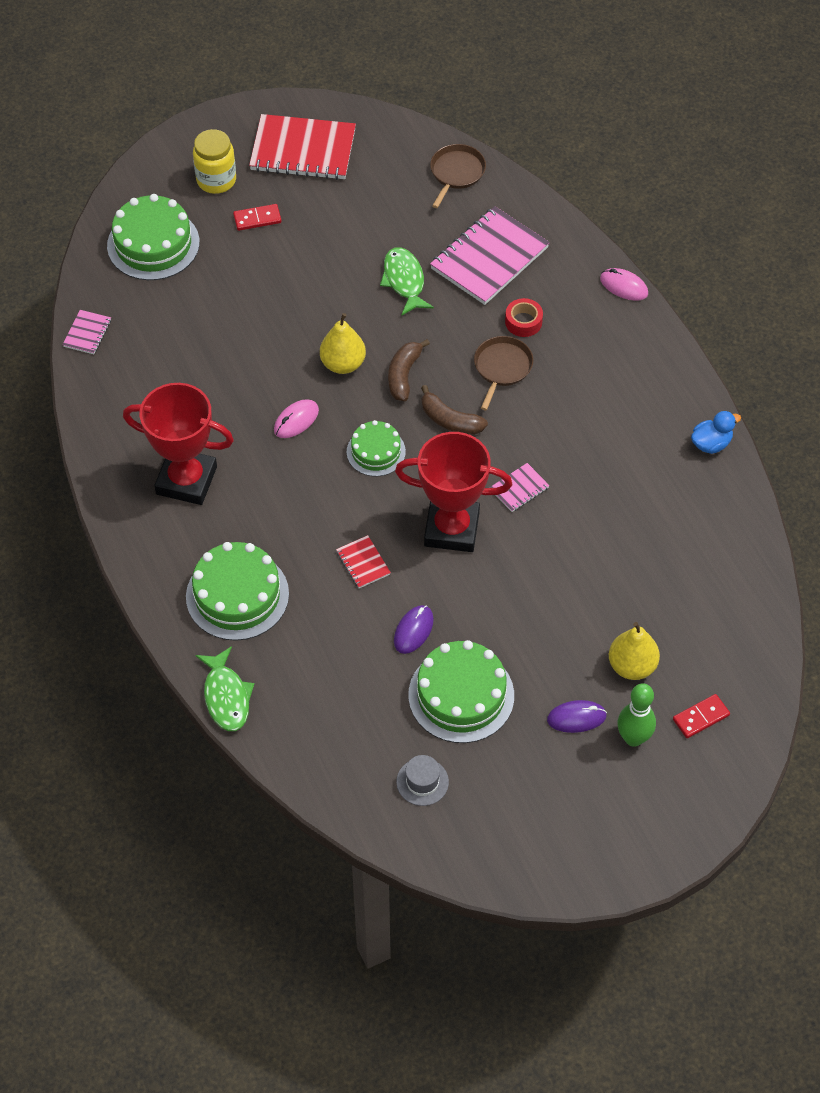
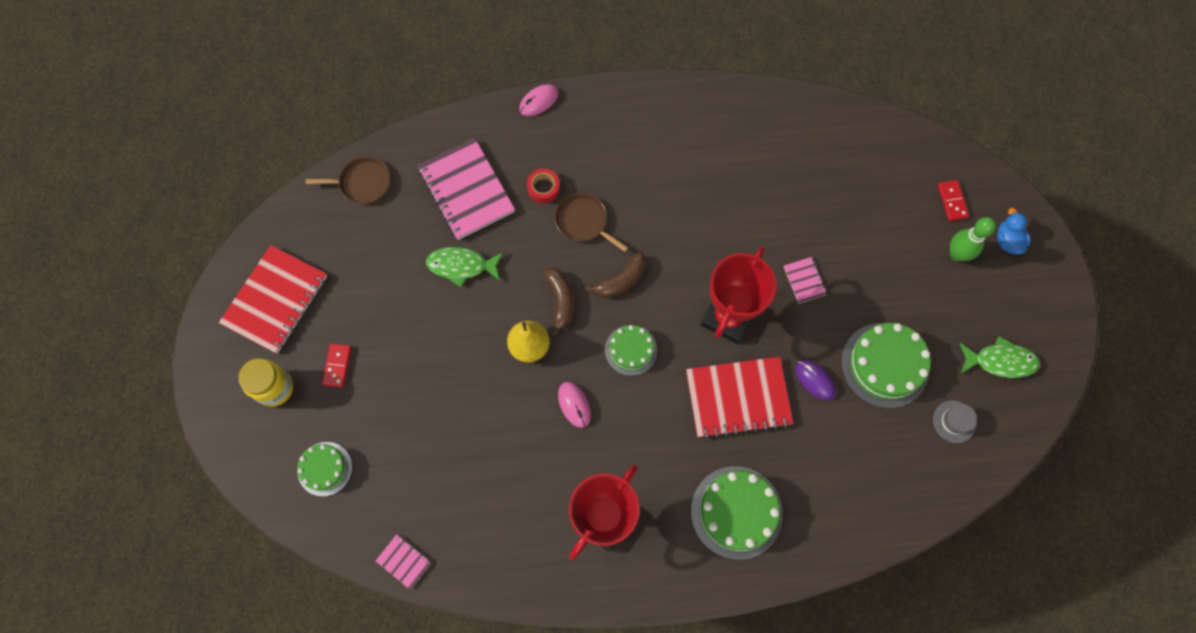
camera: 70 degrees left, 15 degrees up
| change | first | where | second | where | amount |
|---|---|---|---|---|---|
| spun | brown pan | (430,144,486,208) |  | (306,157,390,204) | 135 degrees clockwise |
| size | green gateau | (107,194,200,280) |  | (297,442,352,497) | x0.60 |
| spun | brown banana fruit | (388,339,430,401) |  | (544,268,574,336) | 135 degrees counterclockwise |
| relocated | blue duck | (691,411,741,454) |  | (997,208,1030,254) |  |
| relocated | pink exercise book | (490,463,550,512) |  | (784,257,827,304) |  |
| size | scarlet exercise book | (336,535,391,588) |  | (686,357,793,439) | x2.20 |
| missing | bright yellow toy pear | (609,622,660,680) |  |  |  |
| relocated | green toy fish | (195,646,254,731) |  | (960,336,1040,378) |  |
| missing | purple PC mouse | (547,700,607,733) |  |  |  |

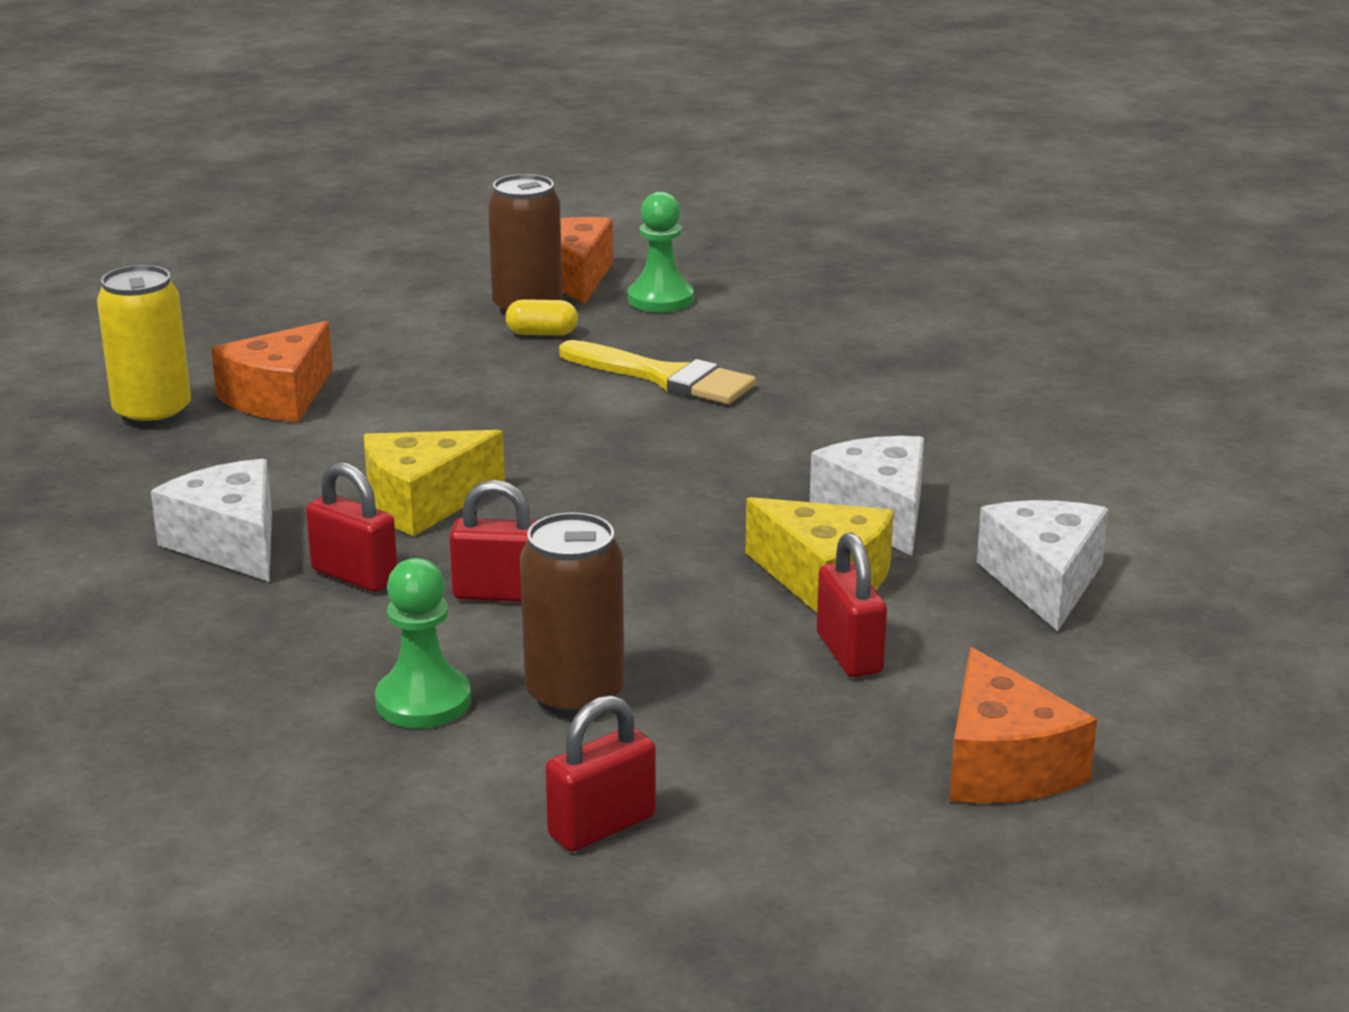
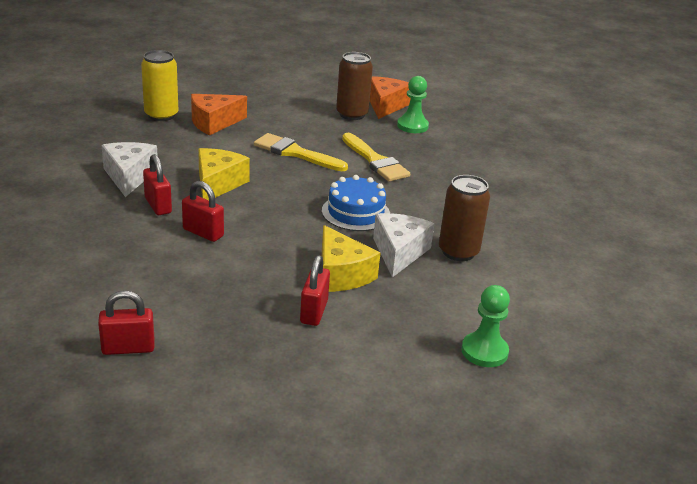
camera: 25 degrees right, 5 degrees up
| change | first | where | second | where | amount |
|---|---|---|---|---|---|
| missing | bright yellow pill shape | (505,299,578,335) |  |  |  |
| spun | bright yellow cheese | (364,430,505,537) |  | (198,148,250,200) | 105 degrees clockwise |
| missing | snow-white cheese | (977,500,1109,631) |  |  |  |
| relocated | brown can | (520,512,625,718) |  | (439,175,490,261) |  |
| relocated | green game pawn | (375,558,471,728) |  | (461,285,510,367) |  |
| missing | orange-coloured cheese | (949,647,1097,803) |  |  |  |
| appeared |  |  | bright yellow paint brush | (254,133,348,171) |  |
| appeared |  |  | blue gateau | (322,175,390,231) |  |

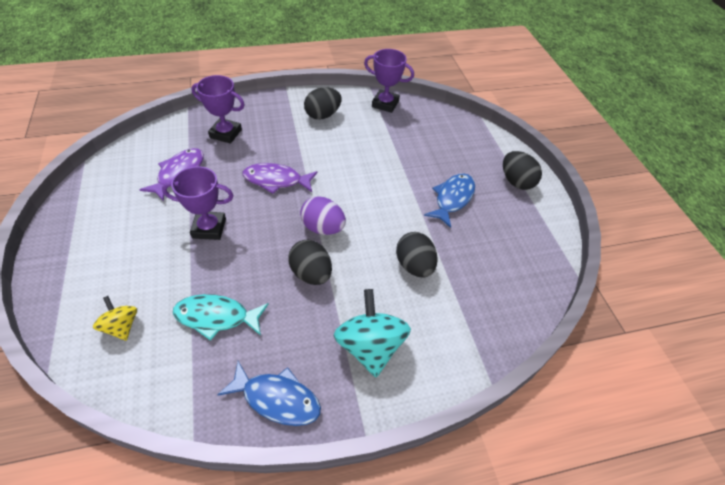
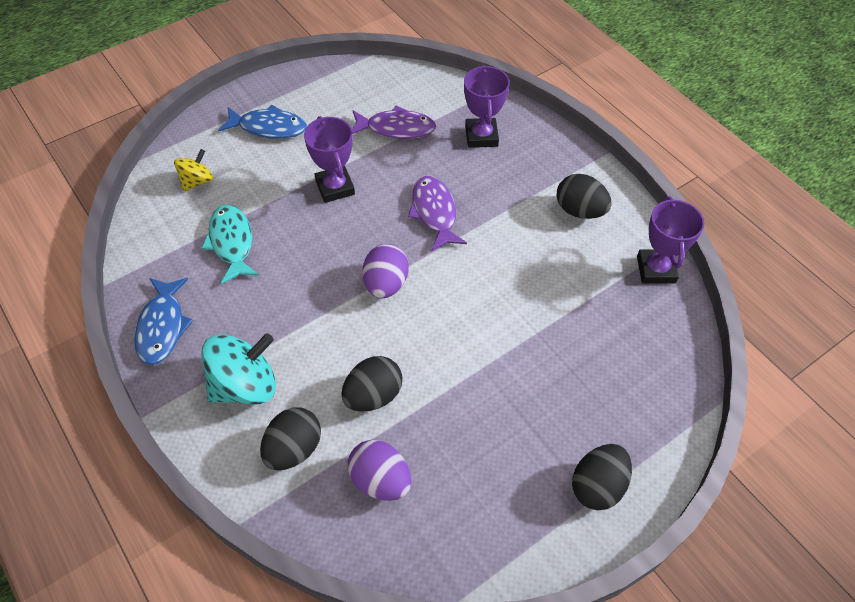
camera: 70 degrees right, 5 degrees up
| change | first | where | second | where | amount |
|---|---|---|---|---|---|
| relocated | blue toy fish | (424,173,475,228) |  | (218,105,307,139) |  |
| relocated | black toy egg | (288,239,332,285) |  | (260,407,321,470) |  |
| appeared |  |  | purple toy egg | (348,440,411,501) |  |

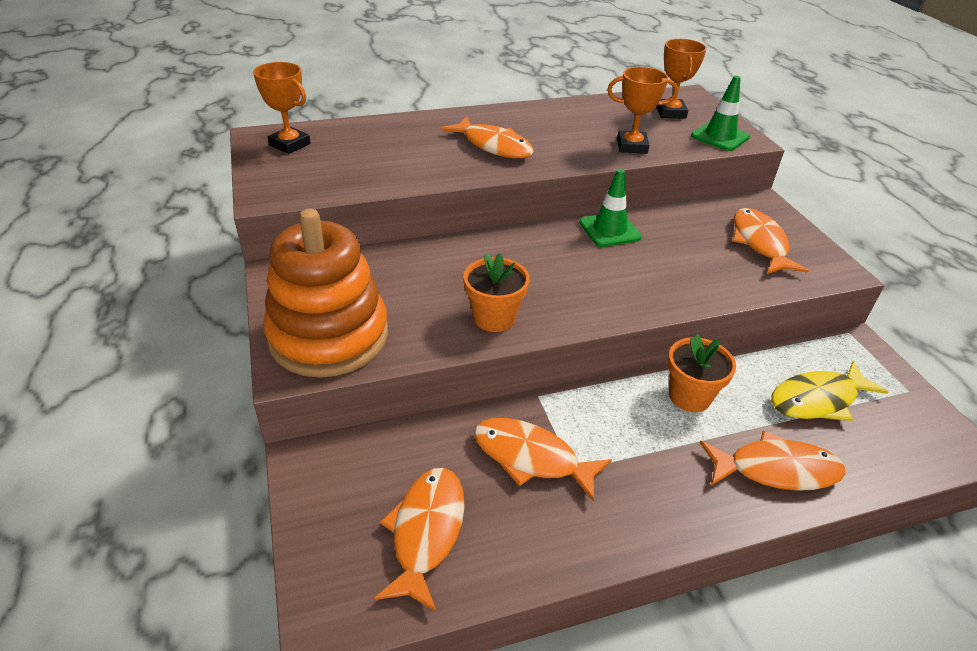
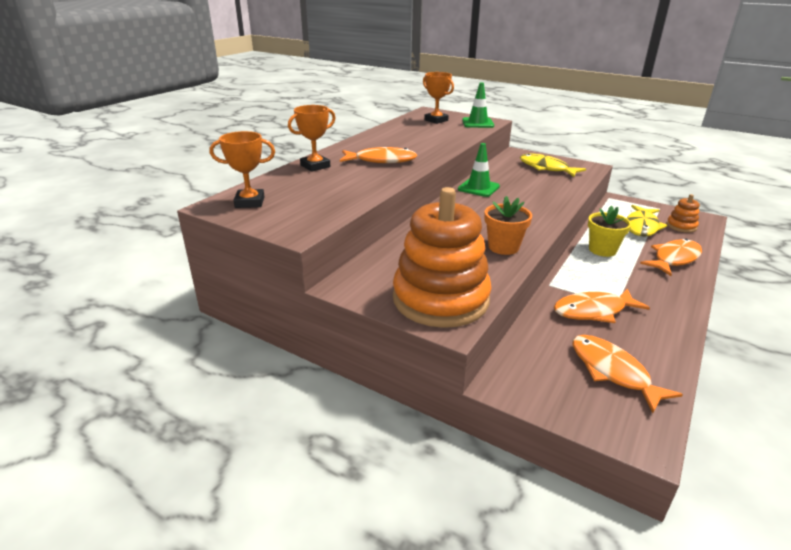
camera: 40 degrees left, 10 degrees down
| change | first | where | second | where | amount |
|---|---|---|---|---|---|
| relocated | orange-coloured prize cup | (607,67,678,154) |  | (288,105,335,172) |  |
| colour | orange-coloured toy fish | (732,208,809,274) | bright yellow toy fish | (520,154,586,177) |  |
| colour | orange-coloured flower pot | (668,334,736,412) | bright yellow flower pot | (588,206,632,257) |  |
| appeared |  |  | orange-coloured stacking toy | (666,194,700,233) |  |

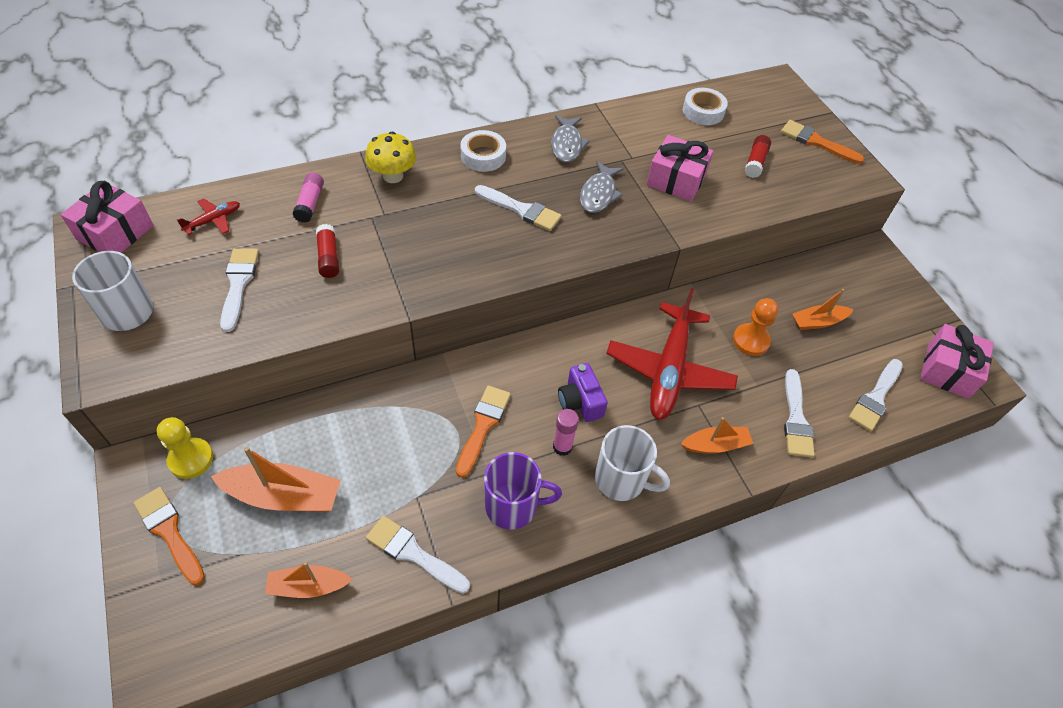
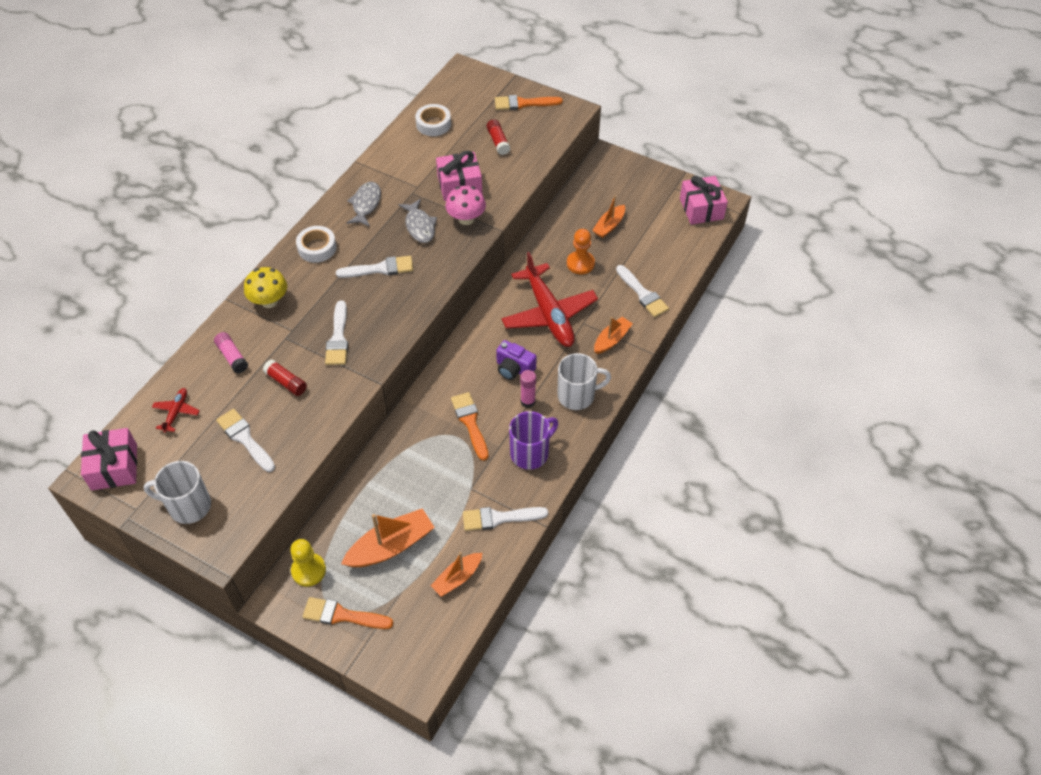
camera: 35 degrees left, 0 degrees up
| change | first | where | second | where | amount |
|---|---|---|---|---|---|
| spun | grey toy fish | (551,115,590,163) |  | (347,182,381,227) | 135 degrees counterclockwise |
| relocated | snow-white paint brush | (848,359,903,431) |  | (325,300,348,365) |  |
| appeared |  |  | pink toadstool | (445,186,486,225) |  |

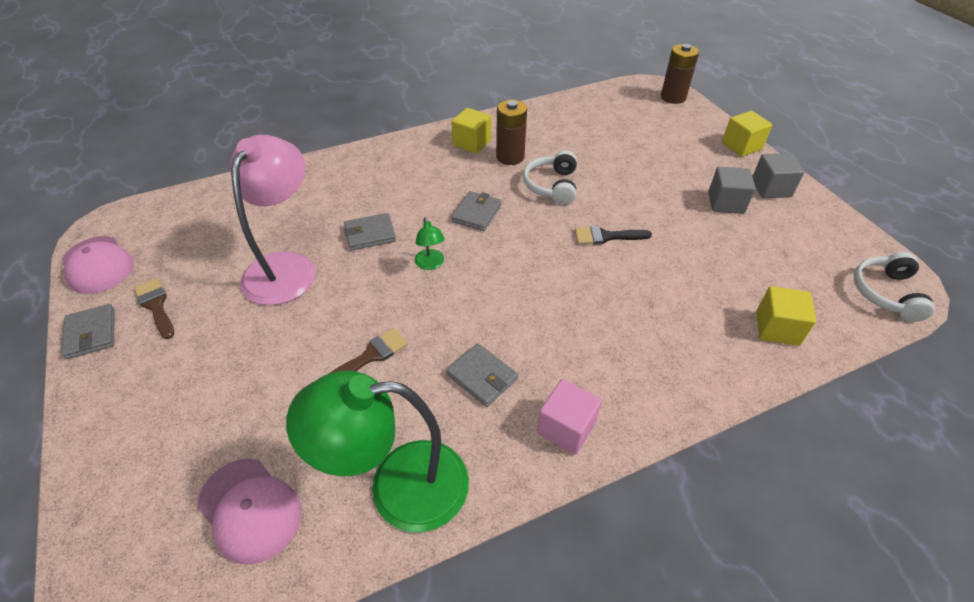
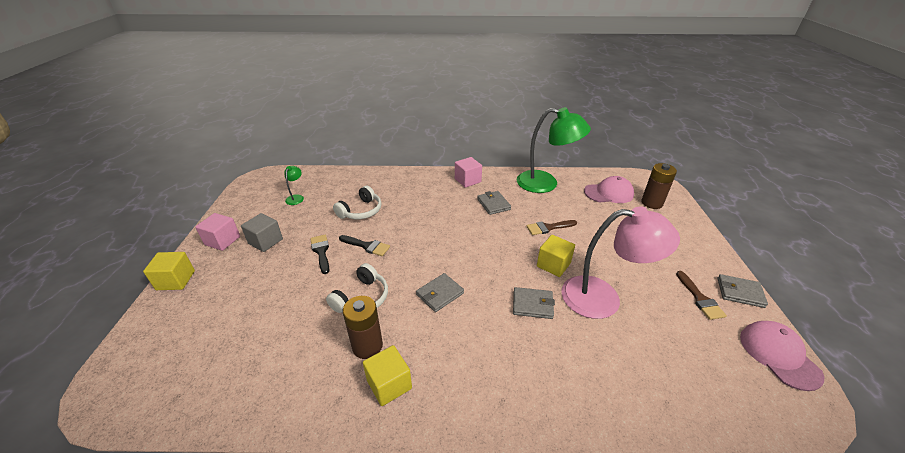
camera: 155 degrees left, 10 degrees down
| change | first | where | second | where | amount |
|---|---|---|---|---|---|
| relocated | brown battery | (661,44,699,104) |  | (641,163,677,209) |  |
| spun | pink lamp | (230,135,315,305) |  | (561,206,680,319) | 120 degrees counterclockwise |
| colour | grey block | (752,153,804,198) | pink block | (195,213,240,251) |  |
| relocated | green lamp | (415,217,445,270) |  | (284,166,304,205) |  |
| relocated | snow-white headphones | (854,252,935,322) |  | (333,186,382,219) |  |
| relocated | bright yellow block | (756,286,816,346) |  | (537,235,575,277) |  |
| spun | grey wallet | (61,304,115,359) |  | (717,274,768,308) | 75 degrees counterclockwise |
| spun | pink baseball cap | (197,458,302,565) |  | (584,176,634,203) | 105 degrees clockwise |
| appeared |  |  | black paint brush | (310,235,329,274) |  |

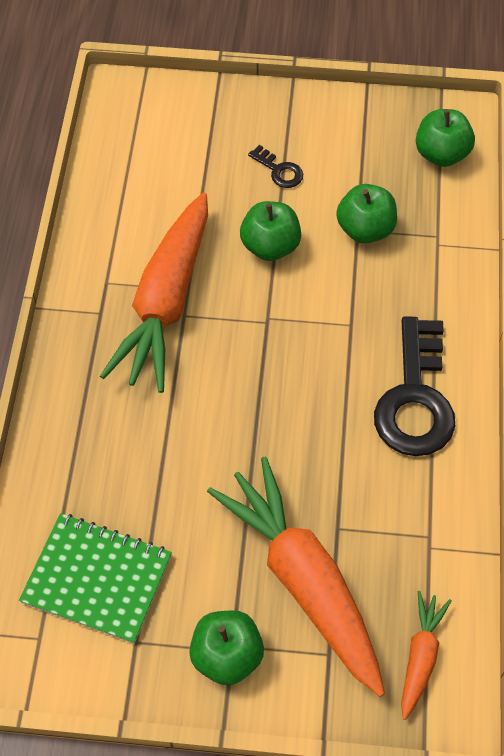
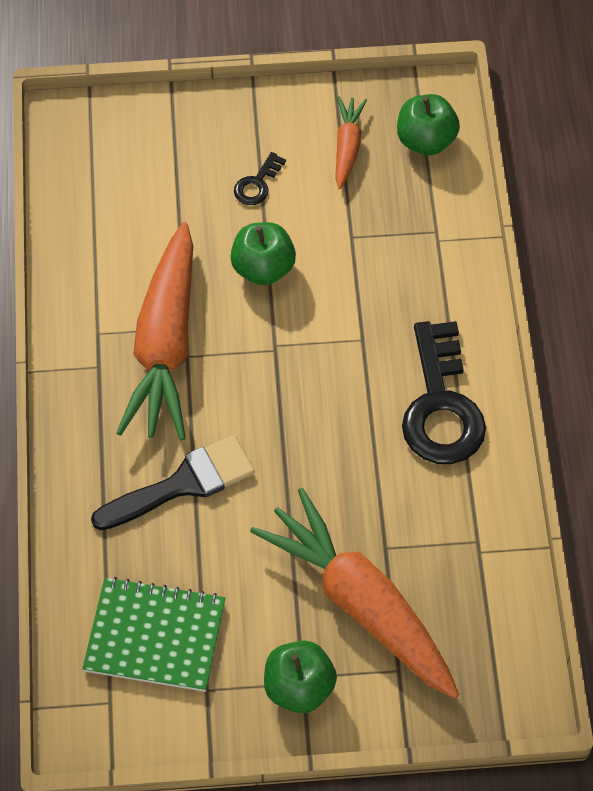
camera: 10 degrees left, 0 degrees up
| change | first | where | second | where | amount |
|---|---|---|---|---|---|
| spun | black key | (248,145,303,188) |  | (234,152,286,205) | 90 degrees clockwise |
| missing | green toy apple | (336,184,397,243) |  |  |  |
| relocated | orange-coloured root vegetable | (401,591,452,720) |  | (335,96,367,189) |  |
| appeared |  |  | black paint brush | (91,435,255,530) |  |

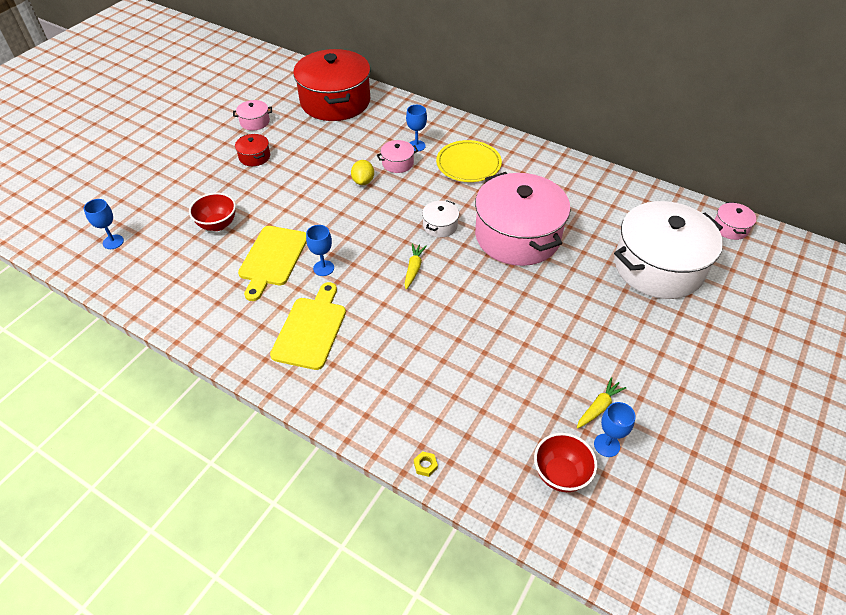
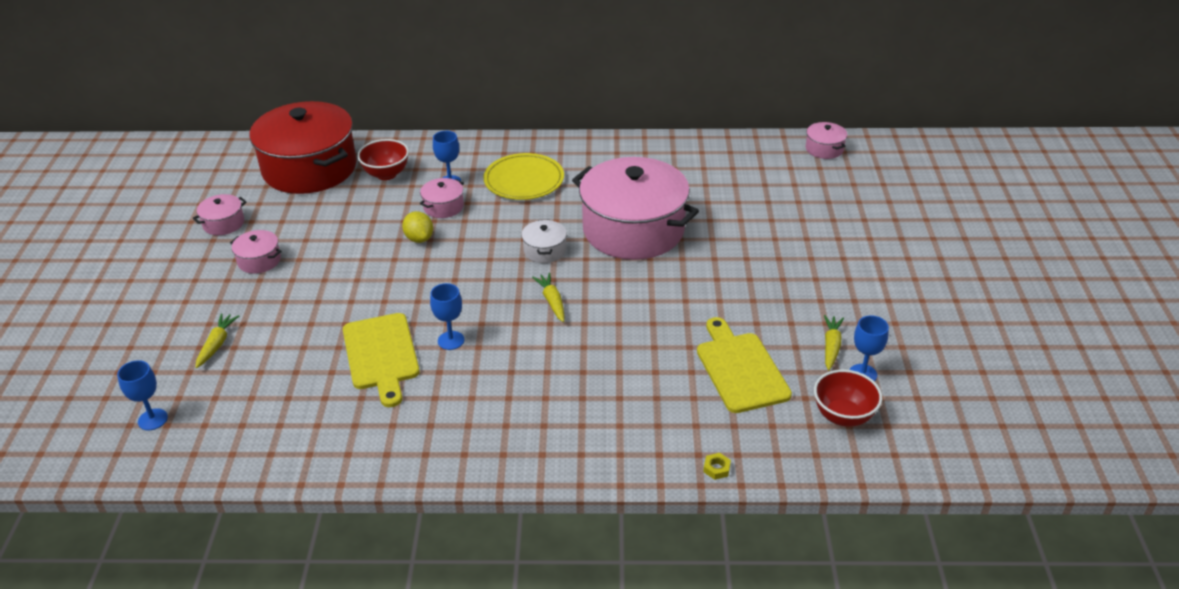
camera: 30 degrees left, 10 degrees down
| change | first | where | second | where | amount |
|---|---|---|---|---|---|
| colour | scarlet stockpot | (235,134,270,166) | pink stockpot | (230,230,282,274) |  |
| relocated | scarlet serving bowl | (189,193,236,231) |  | (357,139,409,180) |  |
| missing | snow-white stockpot | (614,201,723,299) |  |  |  |
| relocated | bright yellow chopping board | (270,282,346,370) |  | (697,317,792,413) |  |
| appeared |  |  | bright yellow root vegetable | (195,313,239,368) |  |

